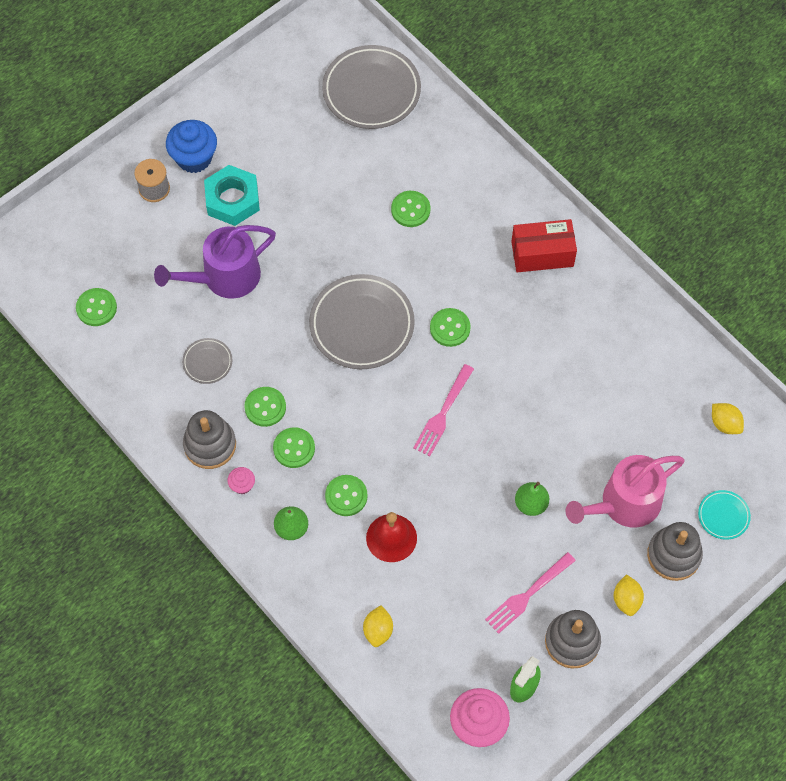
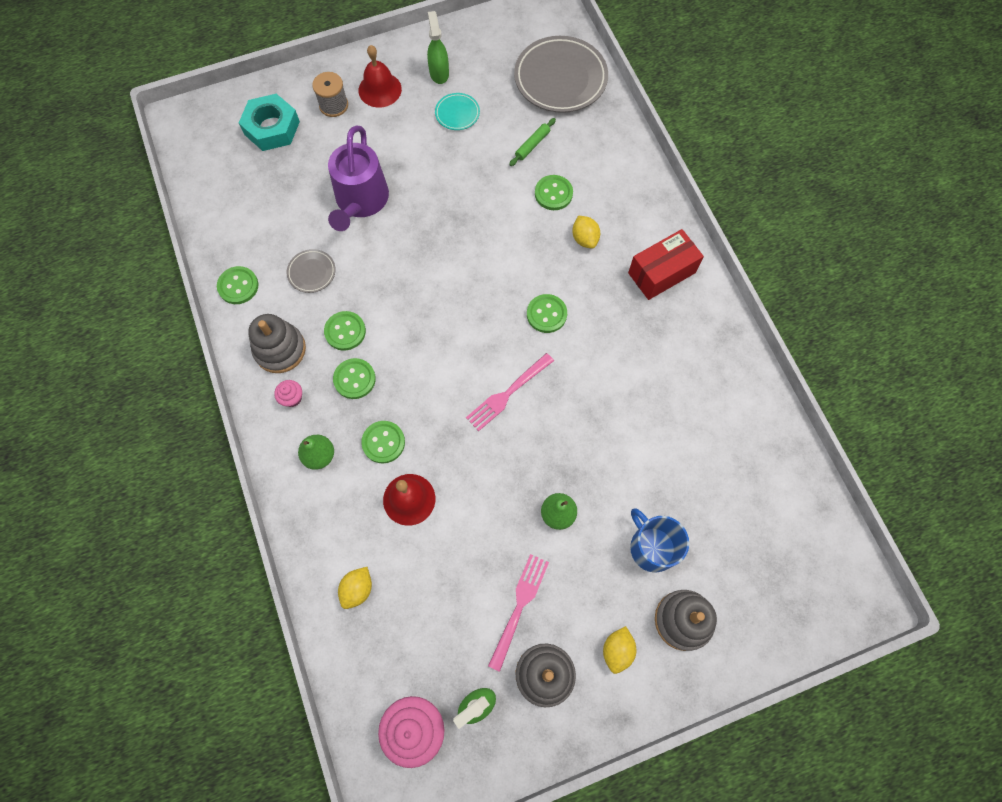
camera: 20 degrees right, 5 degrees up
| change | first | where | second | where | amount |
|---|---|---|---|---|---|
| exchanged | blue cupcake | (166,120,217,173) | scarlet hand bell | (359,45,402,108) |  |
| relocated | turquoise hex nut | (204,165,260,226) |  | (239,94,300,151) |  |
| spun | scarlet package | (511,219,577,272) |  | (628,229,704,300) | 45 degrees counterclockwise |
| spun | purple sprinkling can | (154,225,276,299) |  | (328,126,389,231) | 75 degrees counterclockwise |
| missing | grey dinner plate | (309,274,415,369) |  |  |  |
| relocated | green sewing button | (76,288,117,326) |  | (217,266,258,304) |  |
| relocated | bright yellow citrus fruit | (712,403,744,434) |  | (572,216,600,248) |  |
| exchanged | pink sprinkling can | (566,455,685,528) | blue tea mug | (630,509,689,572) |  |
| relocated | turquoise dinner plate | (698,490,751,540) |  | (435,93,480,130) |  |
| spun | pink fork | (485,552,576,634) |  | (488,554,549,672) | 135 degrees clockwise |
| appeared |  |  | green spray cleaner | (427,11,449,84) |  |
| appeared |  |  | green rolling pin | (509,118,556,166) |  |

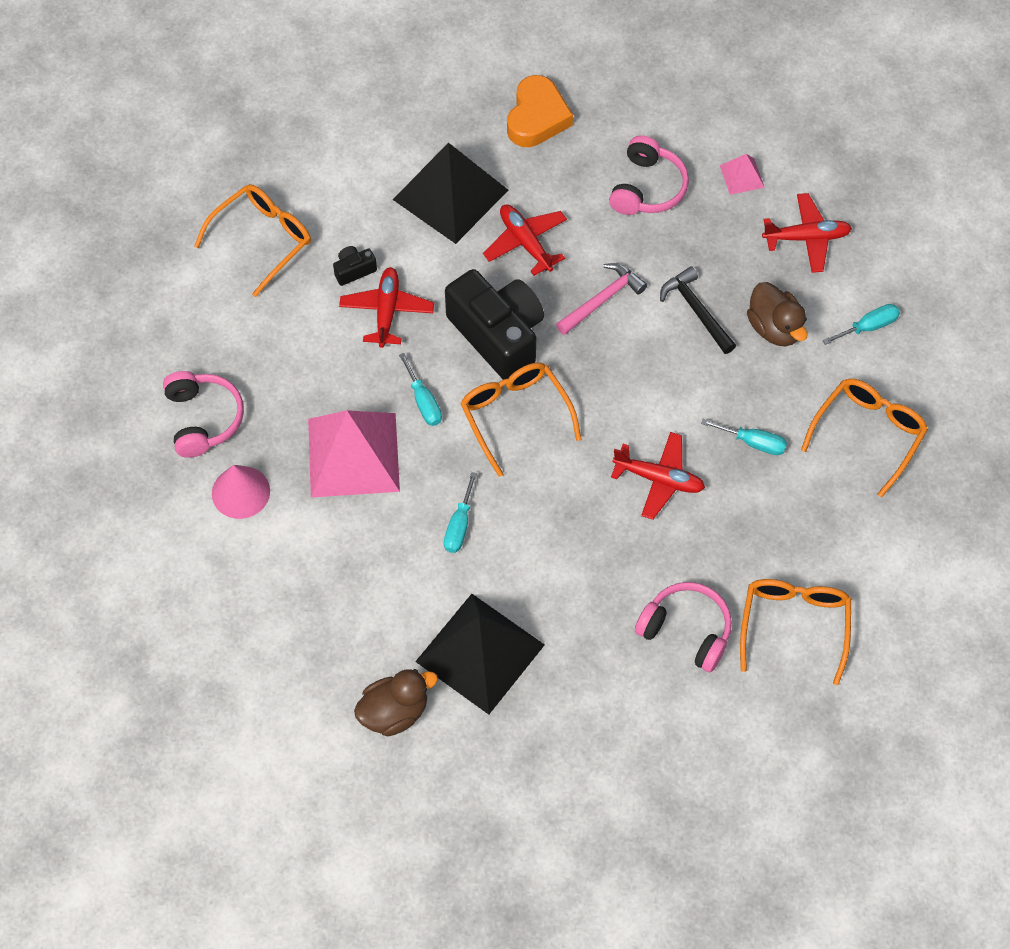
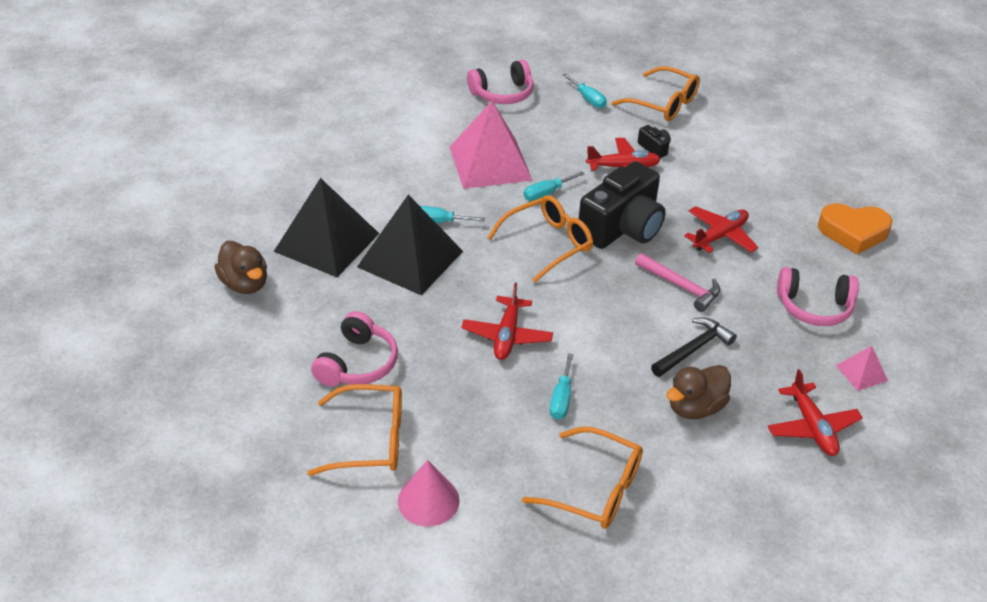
camera: 80 degrees right, 20 degrees down
| change | first | where | second | where | amount |
|---|---|---|---|---|---|
| relocated | black pyramid | (393,143,508,244) |  | (357,195,463,296) |  |
| relocated | turquoise hand screwdriver | (822,304,900,345) |  | (563,74,607,108) |  |
| relocated | pink cone shape | (212,465,270,519) |  | (398,460,460,527) |  |
| relocated | brown duck | (354,669,438,737) |  | (214,241,267,294) |  |

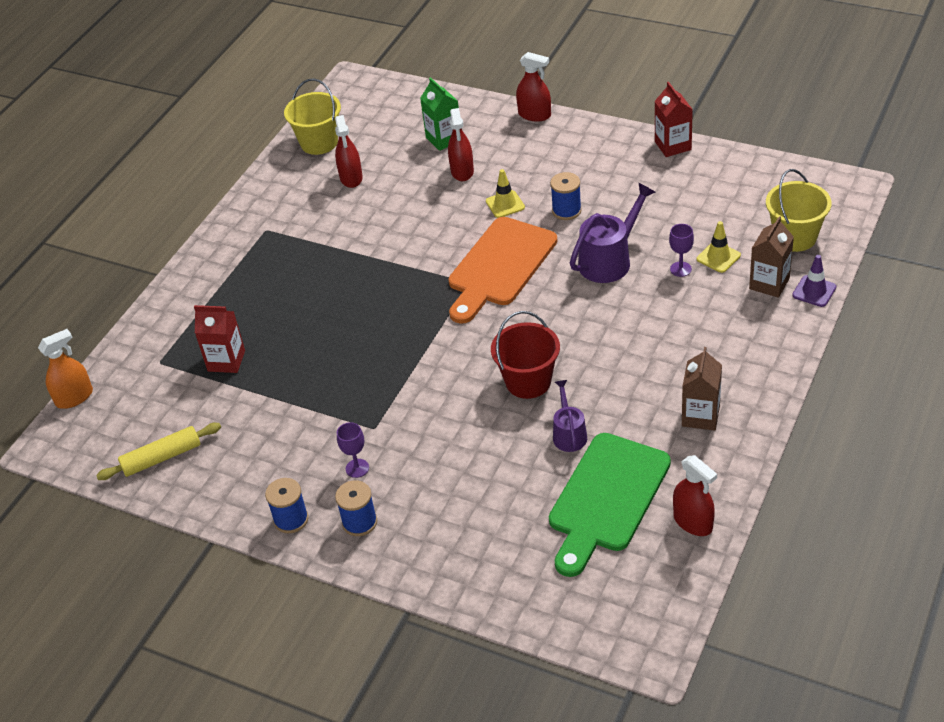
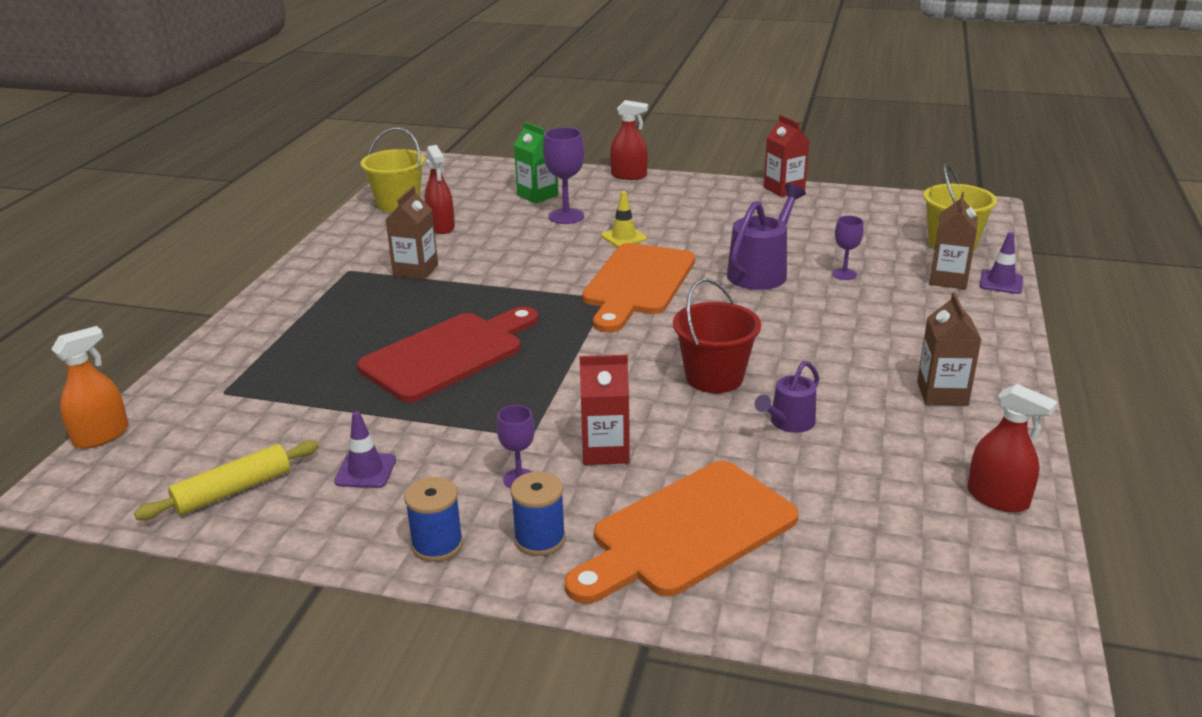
camera: 15 degrees left, 15 degrees down
| change | first | where | second | where | amount |
|---|---|---|---|---|---|
| exchanged | scarlet spray cleaner | (448,108,474,181) | purple wine glass | (543,127,585,224) |  |
| missing | blue reel of thread | (550,172,582,220) |  |  |  |
| missing | bright yellow traffic cone | (697,221,741,273) |  |  |  |
| relocated | scarlet milk carton | (194,305,245,373) |  | (579,355,630,465) |  |
| spun | purple sprinkling can | (553,380,587,452) |  | (755,361,819,433) | 120 degrees counterclockwise |
| missing | green chopping board | (549,433,671,577) |  |  |  |
| appeared |  |  | brown milk carton | (386,186,438,280) |  |
| appeared |  |  | scarlet chopping board | (357,306,539,402) |  |
| appeared |  |  | purple traffic cone | (335,411,396,488) |  |
| appeared |  |  | orange-coloured chopping board | (565,461,799,604) |  |

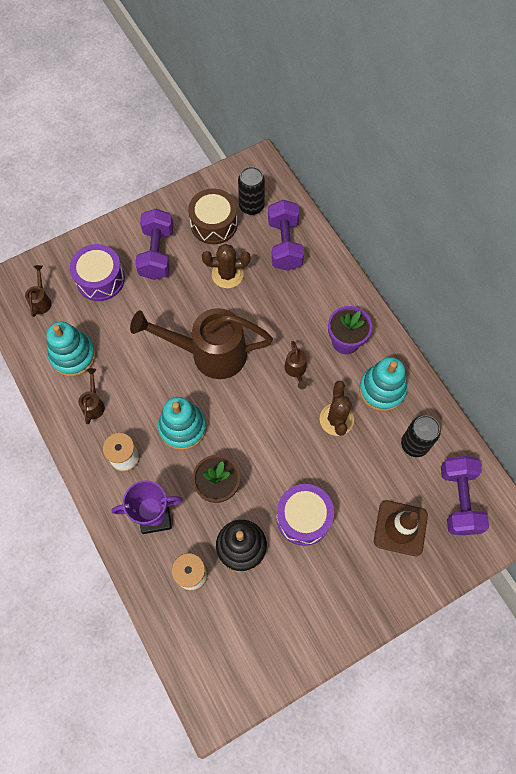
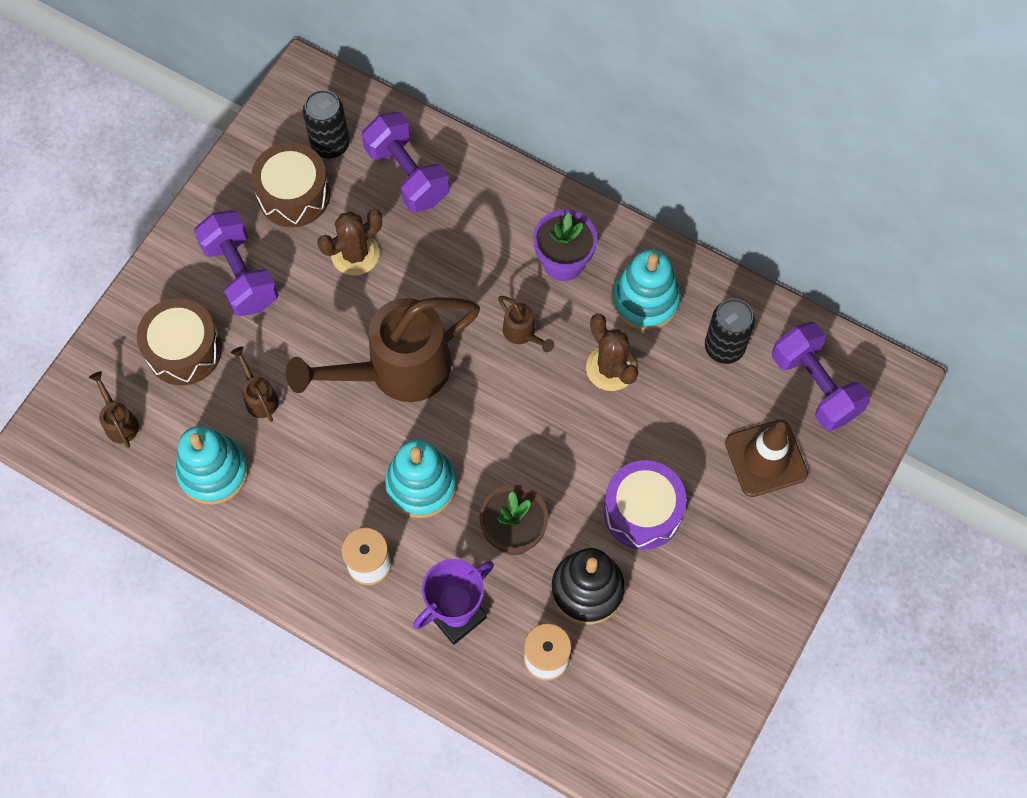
camera: 30 degrees left, 0 degrees up
| change | first | where | second | where | amount |
|---|---|---|---|---|---|
| colour | purple snare drum | (70,244,125,301) | brown snare drum | (137,298,222,385) |  |
| relocated | brown sprinkling can | (78,368,105,424) |  | (231,346,279,422) |  |

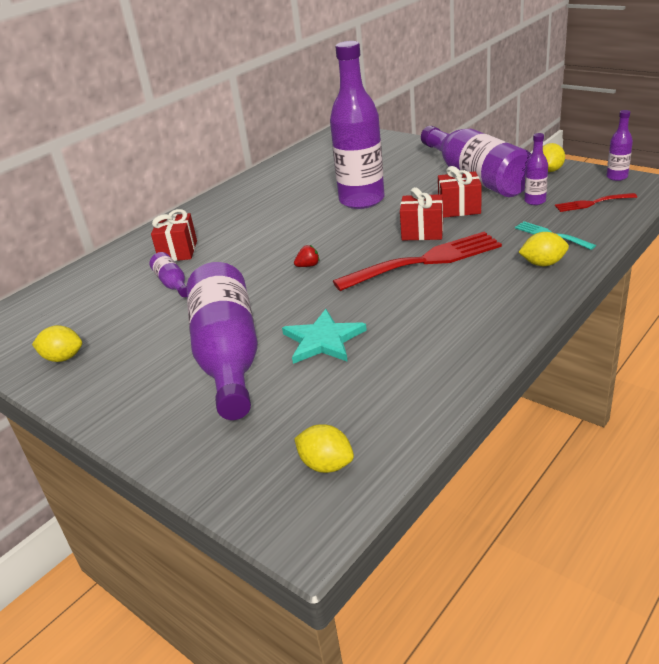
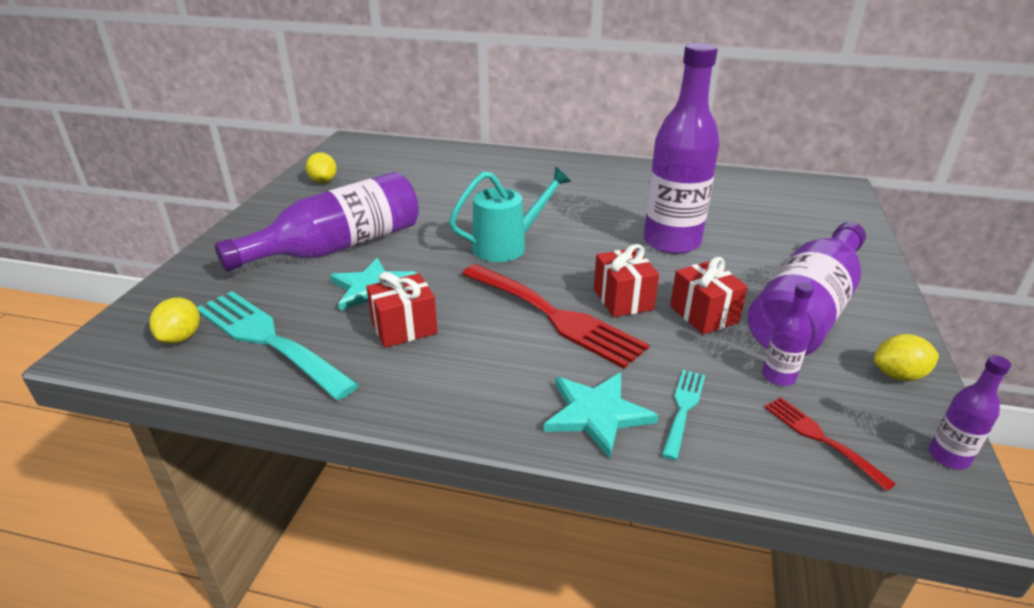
camera: 60 degrees right, 0 degrees up
| change | first | where | second | where | amount |
|---|---|---|---|---|---|
| relocated | scarlet gift | (151,209,197,261) |  | (366,272,438,348) |  |
| exchanged | bright yellow citrus fruit | (519,232,569,266) | turquoise five-pointed star | (544,373,659,459) |  |
| exchanged | scarlet toy strawberry | (294,245,319,267) | turquoise sprinkling can | (449,166,571,262) |  |
| missing | purple drink bottle | (150,252,187,297) |  |  |  |
| appeared |  |  | turquoise fork | (197,291,359,400) |  |

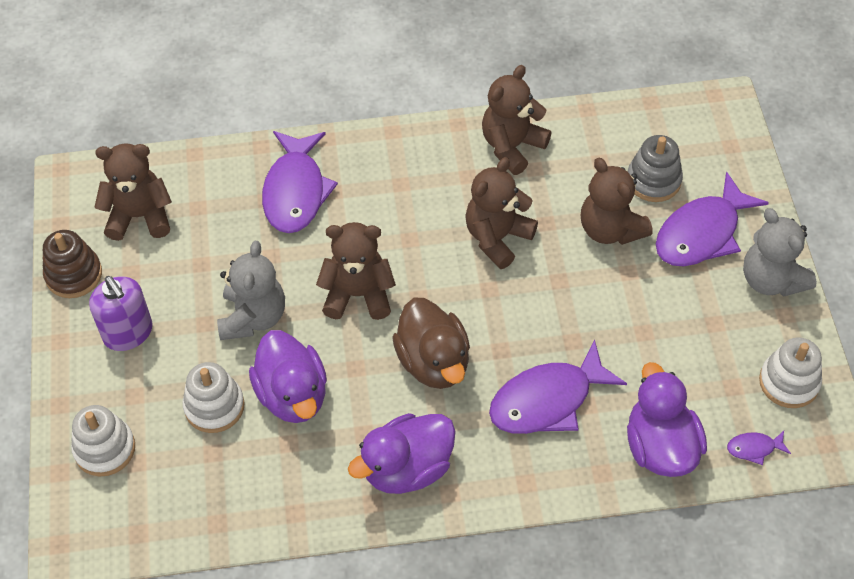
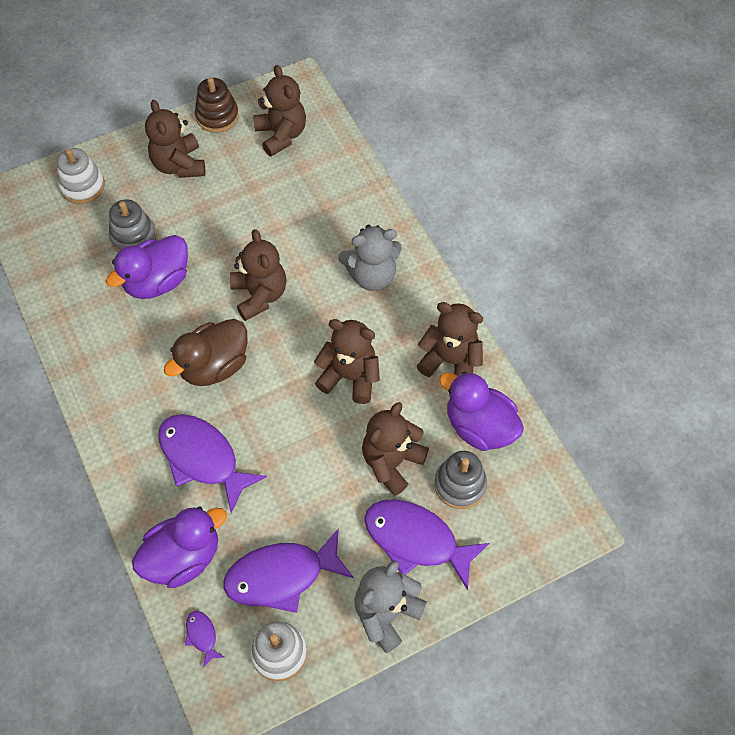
camera: 70 degrees right, 5 degrees up
| change | first | where | second | where | amount |
|---|---|---|---|---|---|
| relocated | purple toy fish | (262,131,338,233) |  | (223,528,354,613) |  |
| relocated | grey teddy bear | (217,241,285,340) |  | (338,225,402,291) |  |
| exchanged | purple pump bottle | (89,276,153,351) | brown teddy bear | (145,100,205,178) |  |
| colour | snow-white stacking toy | (183,362,244,433) | grey stacking toy | (109,199,157,252) |  |
| relocated | purple duck | (348,413,456,494) |  | (439,372,524,451) |  |

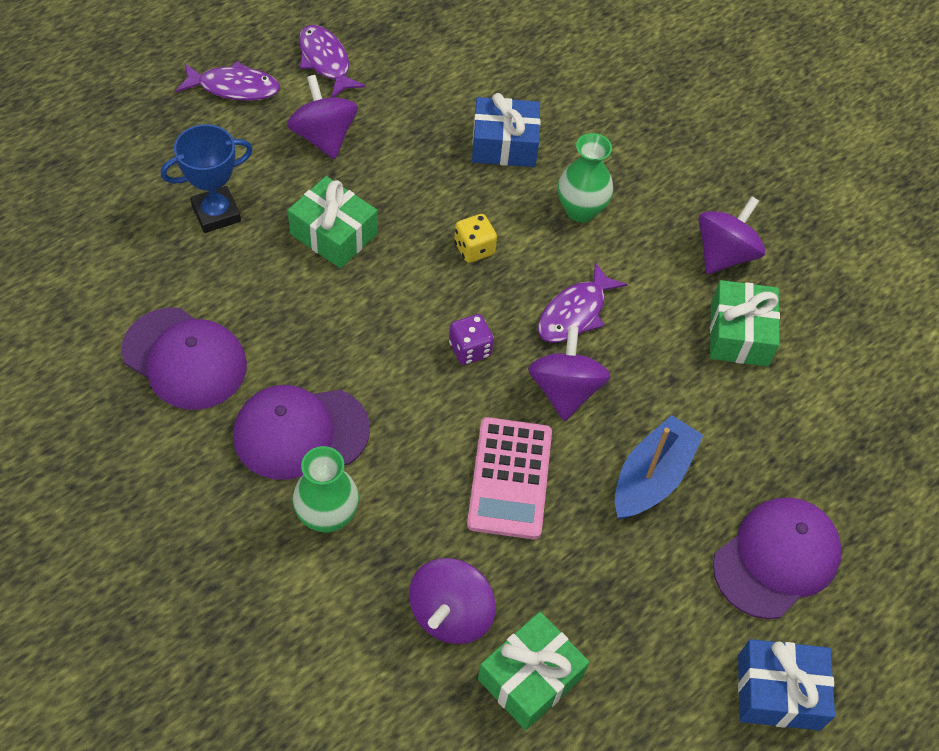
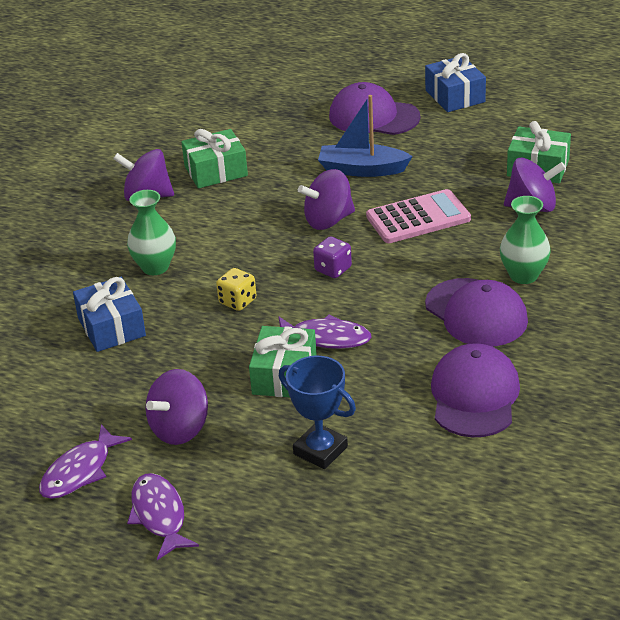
camera: 110 degrees left, 20 degrees down
| change | first | where | second | where | amount |
|---|---|---|---|---|---|
| relocated | purple toy fish | (538,262,627,343) |  | (279,314,372,349) |  |

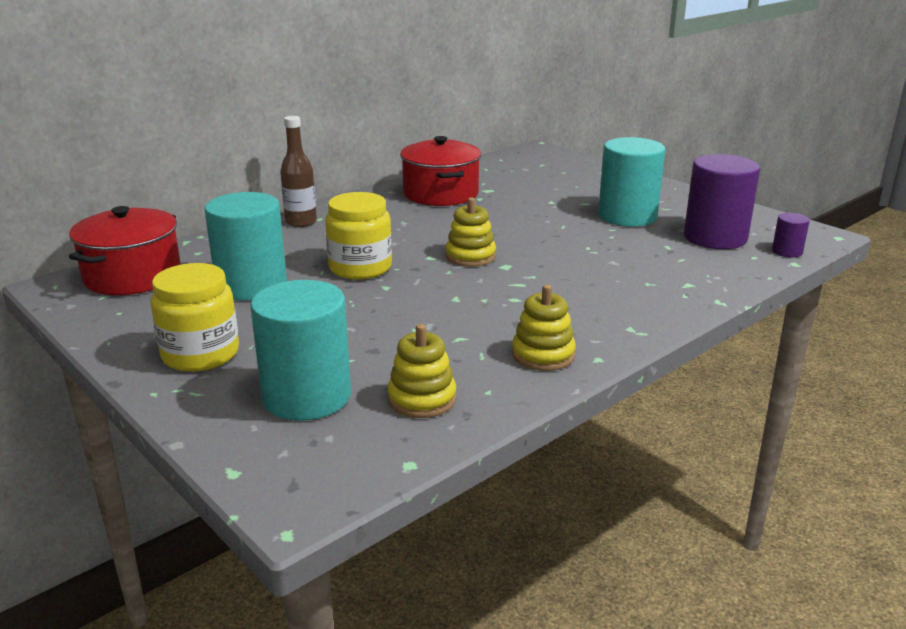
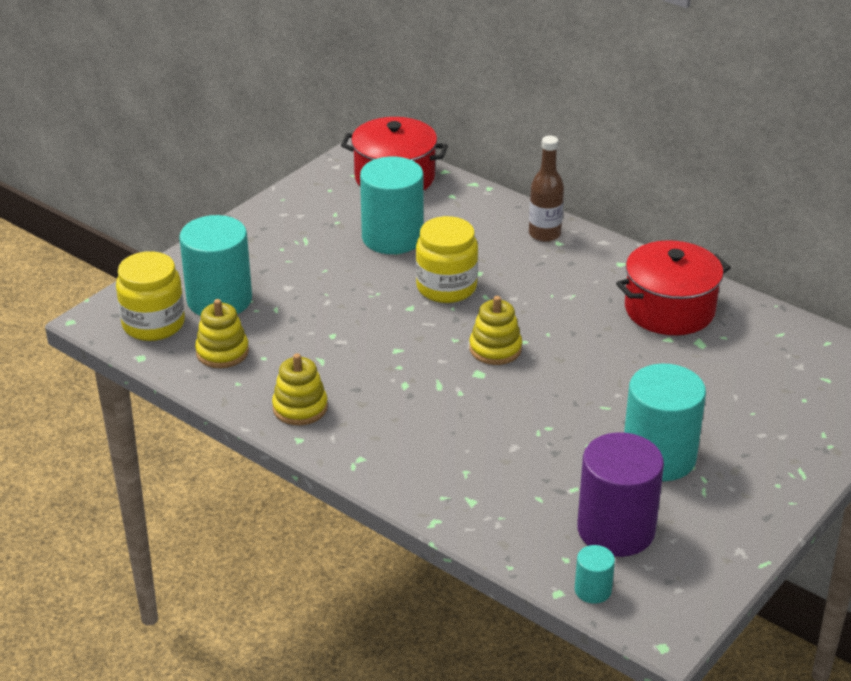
camera: 80 degrees right, 10 degrees up
| change | first | where | second | where | amount |
|---|---|---|---|---|---|
| colour | purple cylinder | (772,213,810,257) | turquoise cylinder | (575,545,615,604) |  |
| relocated | bright yellow jam jar | (150,263,239,372) |  | (116,251,185,341) |  |

